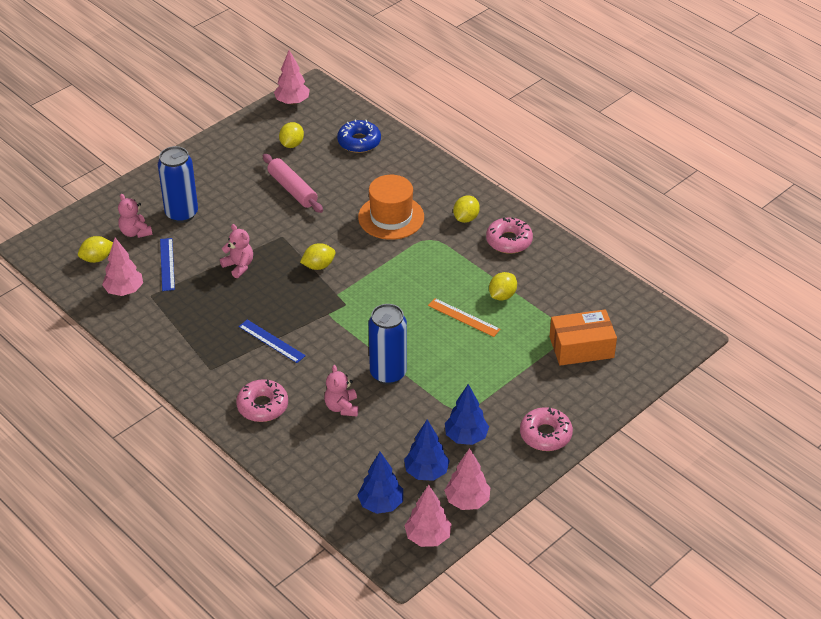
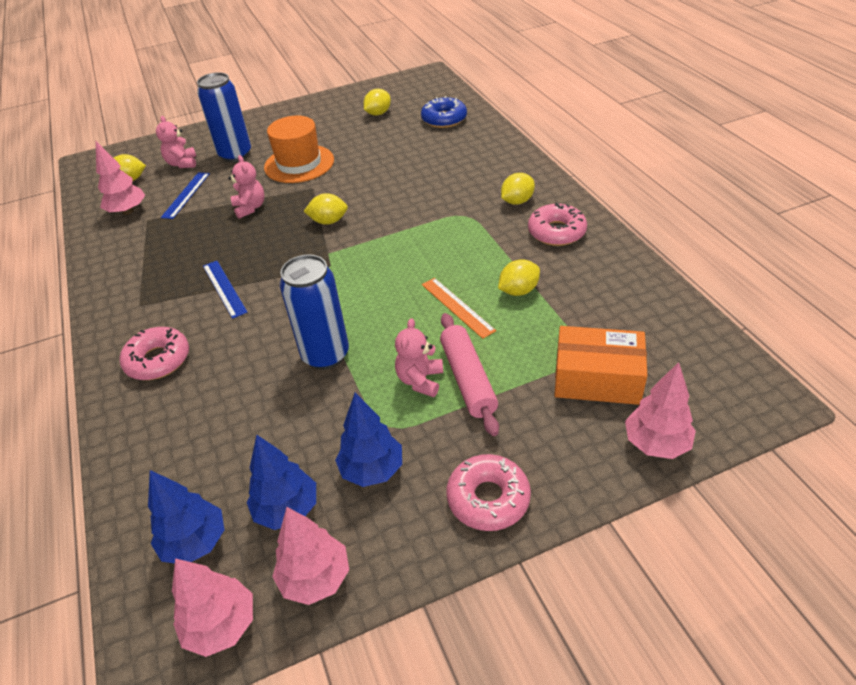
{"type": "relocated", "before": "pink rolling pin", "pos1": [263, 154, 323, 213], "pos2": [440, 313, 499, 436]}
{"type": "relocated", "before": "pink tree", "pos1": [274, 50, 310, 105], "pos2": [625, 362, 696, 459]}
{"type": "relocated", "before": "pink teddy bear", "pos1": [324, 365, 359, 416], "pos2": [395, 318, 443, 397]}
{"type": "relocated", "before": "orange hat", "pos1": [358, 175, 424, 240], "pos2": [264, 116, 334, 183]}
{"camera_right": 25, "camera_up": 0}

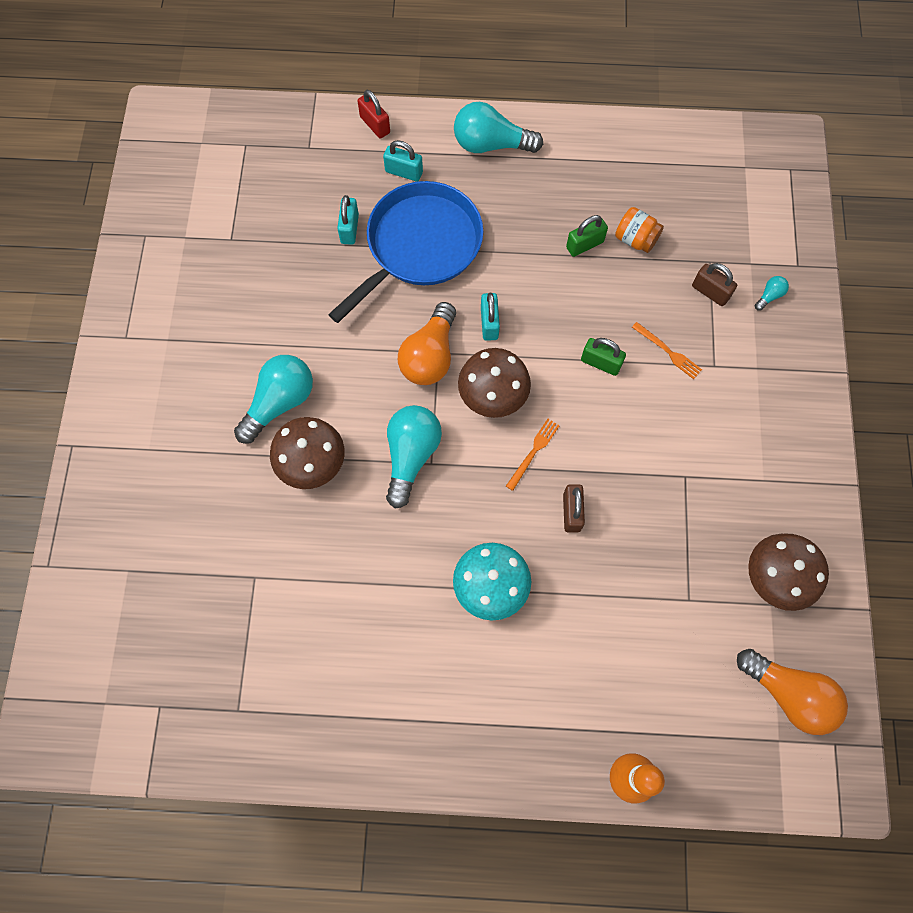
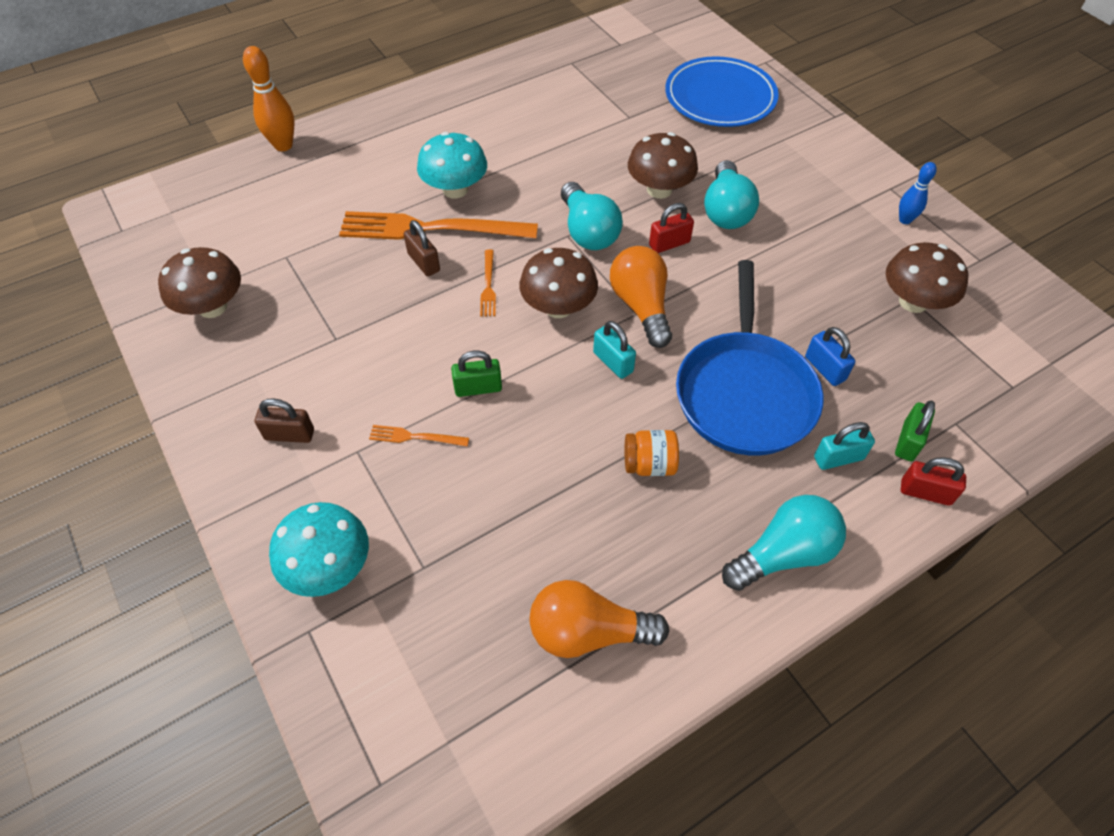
{"type": "colour", "before": "turquoise padlock", "after": "blue padlock", "pos1": [337, 195, 359, 245], "pos2": [805, 327, 855, 386]}
{"type": "relocated", "before": "green padlock", "pos1": [566, 215, 608, 257], "pos2": [895, 400, 935, 462]}
{"type": "relocated", "before": "orange jar", "pos1": [615, 207, 664, 253], "pos2": [625, 430, 679, 476]}
{"type": "relocated", "before": "brown padlock", "pos1": [692, 263, 737, 306], "pos2": [255, 398, 314, 443]}
{"type": "relocated", "before": "orange light bulb", "pos1": [737, 649, 848, 735], "pos2": [530, 580, 669, 658]}
{"type": "exchanged", "before": "turquoise light bulb", "after": "turquoise mushroom", "pos1": [755, 276, 789, 311], "pos2": [269, 502, 369, 597]}
{"type": "appeared", "after": "orange fork", "pos2": [339, 211, 538, 240]}
{"type": "appeared", "after": "red padlock", "pos2": [649, 203, 694, 253]}
{"type": "appeared", "after": "blue plate", "pos2": [665, 56, 779, 127]}
{"type": "appeared", "after": "brown mushroom", "pos2": [886, 242, 969, 313]}
{"type": "appeared", "after": "blue bowling pin", "pos2": [899, 162, 937, 224]}
{"camera_right": 145, "camera_up": -15}

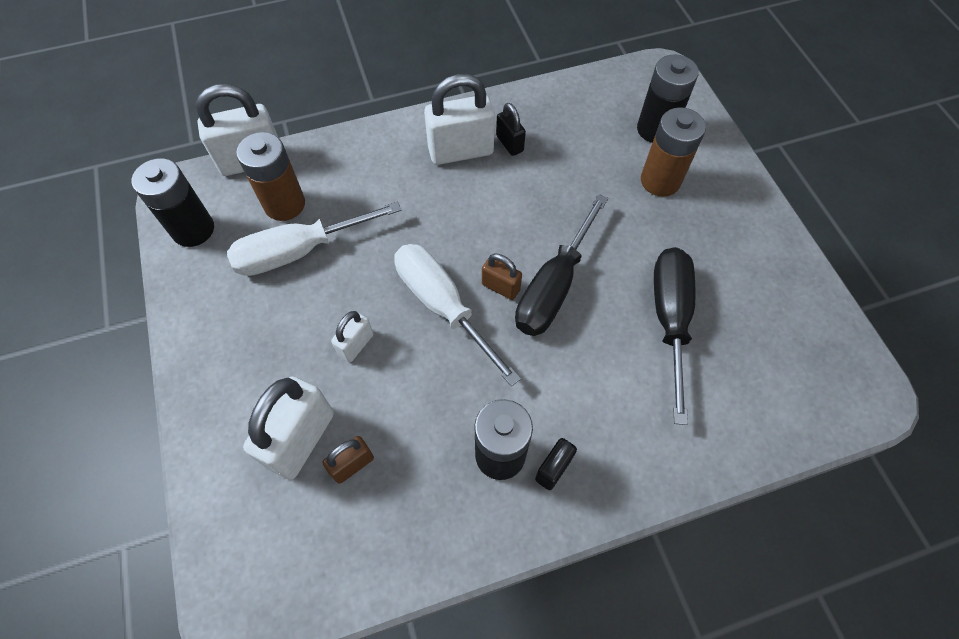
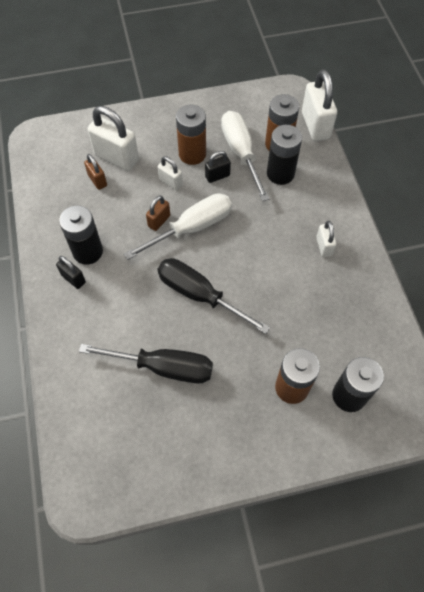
{"type": "relocated", "before": "black battery", "pos1": [131, 158, 214, 247], "pos2": [267, 125, 302, 185]}
{"type": "size", "before": "white padlock", "pos1": [424, 74, 495, 165], "pos2": [316, 221, 336, 257], "scale": 0.53}
{"type": "relocated", "before": "brown padlock", "pos1": [482, 253, 522, 300], "pos2": [146, 195, 170, 231]}
{"type": "relocated", "before": "black padlock", "pos1": [496, 103, 526, 156], "pos2": [205, 151, 231, 183]}
{"type": "appeared", "after": "brown battery", "pos2": [176, 105, 206, 165]}
{"camera_right": 95, "camera_up": 0}

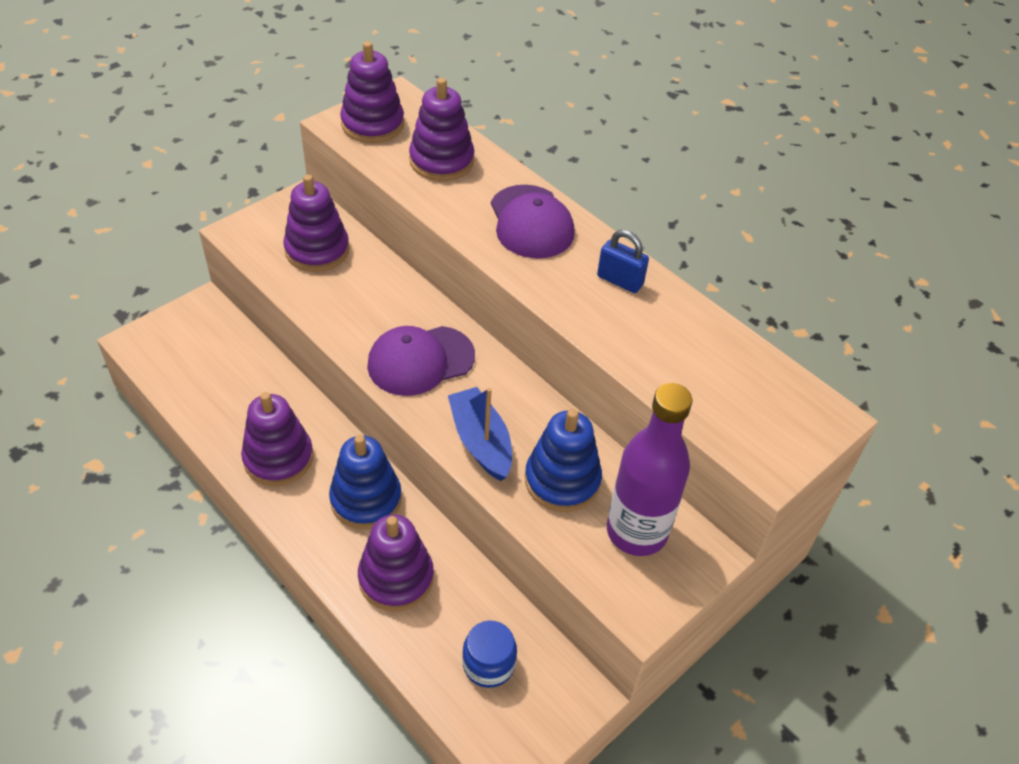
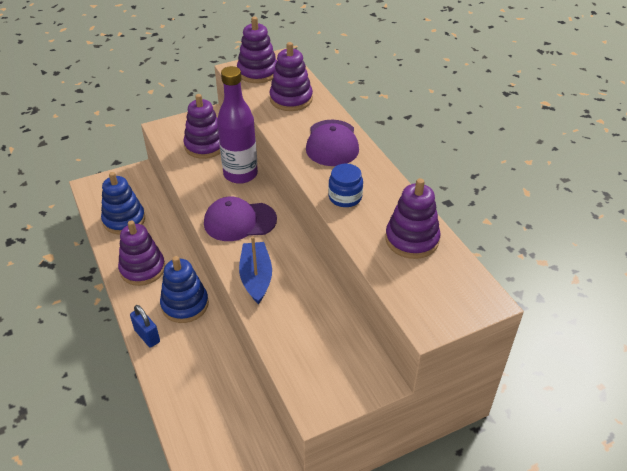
{"type": "relocated", "before": "purple stacking toy", "pos1": [358, 514, 434, 611], "pos2": [385, 178, 441, 259]}
{"type": "relocated", "before": "blue jar", "pos1": [462, 620, 517, 688], "pos2": [328, 164, 363, 207]}
{"type": "relocated", "before": "blue stacking toy", "pos1": [525, 409, 602, 512], "pos2": [101, 172, 145, 234]}
{"type": "relocated", "before": "blue padlock", "pos1": [597, 230, 649, 293], "pos2": [130, 305, 160, 348]}
{"type": "relocated", "before": "purple bottle", "pos1": [607, 383, 692, 556], "pos2": [217, 66, 258, 184]}
{"camera_right": 20, "camera_up": -5}

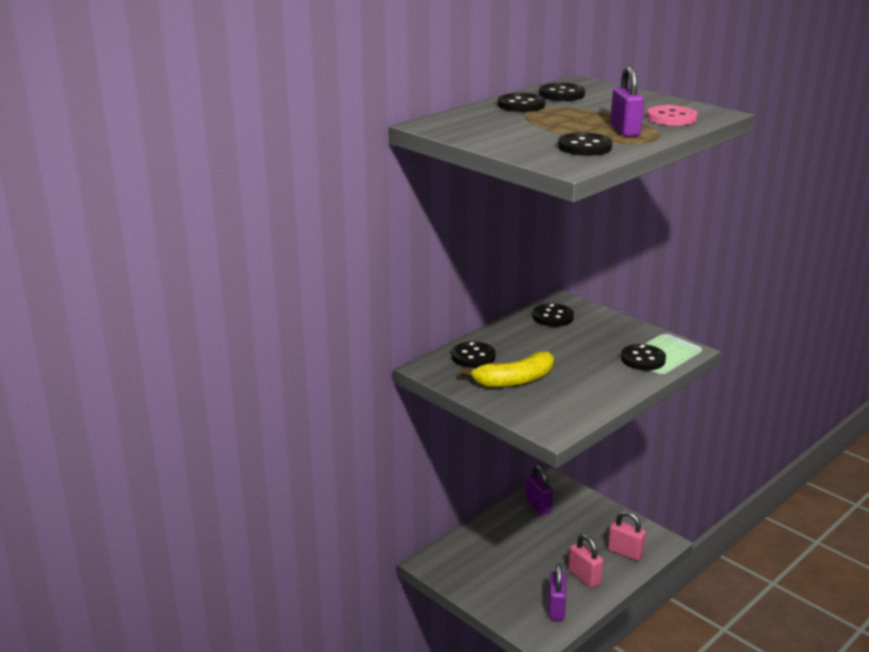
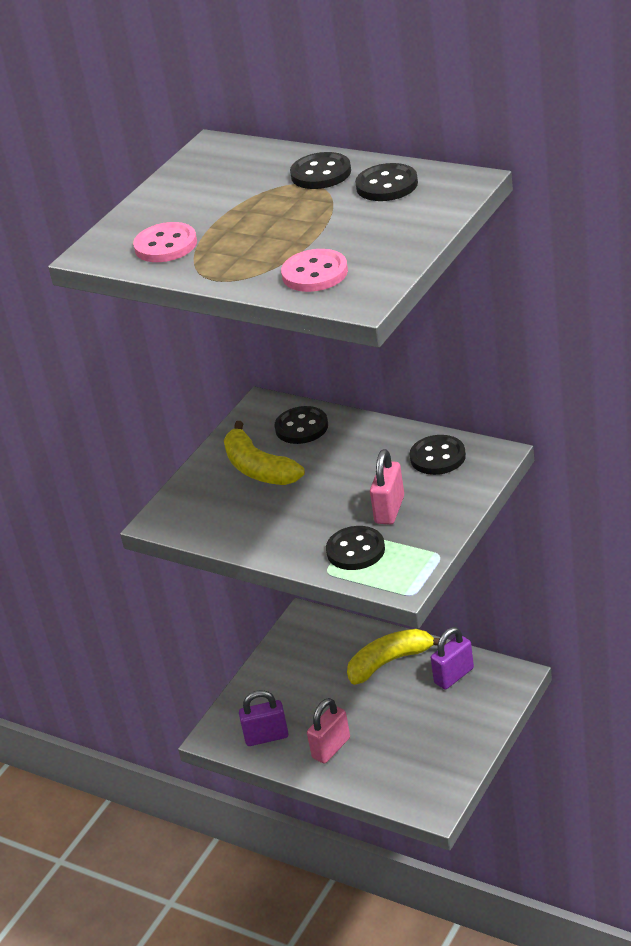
{"type": "colour", "before": "black button", "after": "pink button", "pos1": [558, 132, 612, 156], "pos2": [133, 222, 197, 262]}
{"type": "relocated", "before": "pink padlock", "pos1": [608, 511, 646, 561], "pos2": [370, 449, 404, 525]}
{"type": "missing", "before": "purple padlock", "pos1": [610, 66, 644, 137]}
{"type": "appeared", "after": "yellow banana", "pos2": [347, 629, 446, 685]}
{"camera_right": 80, "camera_up": 10}

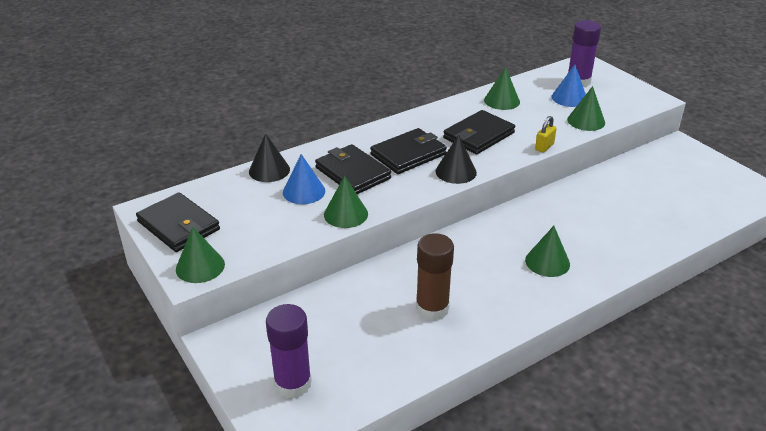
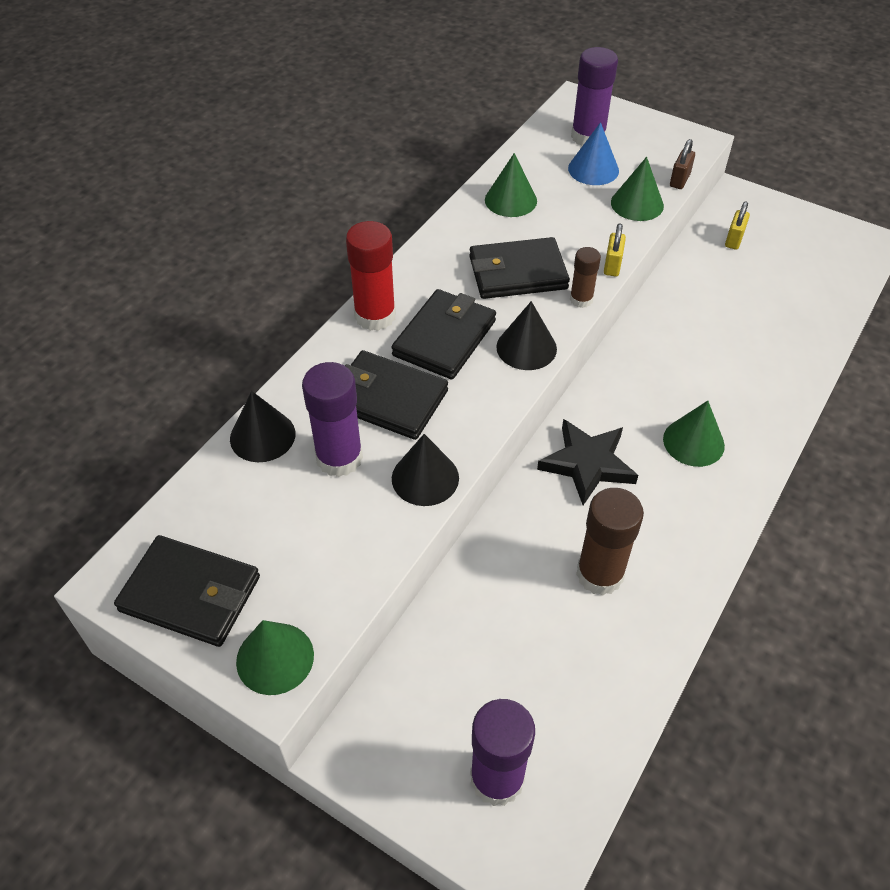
{"type": "exchanged", "before": "blue cone", "after": "purple glue stick", "pos1": [283, 154, 325, 204], "pos2": [302, 362, 363, 477]}
{"type": "colour", "before": "green cone", "after": "black cone", "pos1": [324, 176, 368, 228], "pos2": [392, 434, 459, 506]}
{"type": "spun", "before": "black wallet", "pos1": [443, 110, 515, 154], "pos2": [469, 237, 570, 299], "turn": 60}
{"type": "appeared", "after": "red glue stick", "pos2": [346, 221, 396, 331]}
{"type": "appeared", "after": "black star", "pos2": [537, 419, 638, 505]}
{"type": "appeared", "after": "brown glue stick", "pos2": [570, 247, 601, 308]}
{"type": "appeared", "after": "brown padlock", "pos2": [670, 139, 695, 189]}
{"type": "appeared", "after": "yellow padlock", "pos2": [725, 201, 750, 250]}
{"camera_right": -25, "camera_up": 15}

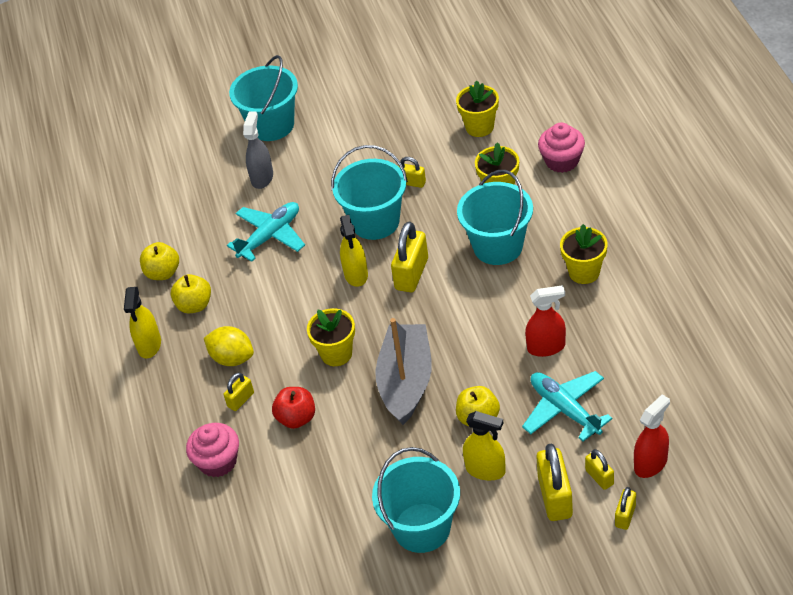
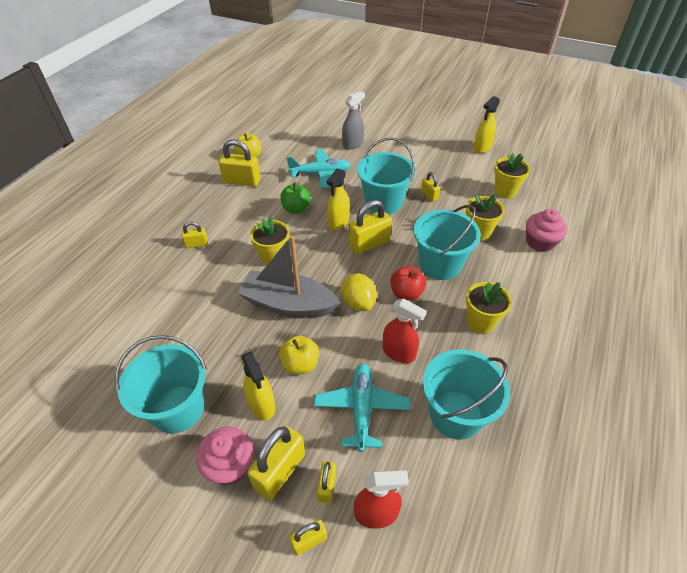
{"type": "relocated", "before": "yellow spray bottle", "pos1": [124, 287, 161, 358], "pos2": [473, 96, 500, 153]}
{"type": "exchanged", "before": "yellow apple", "after": "yellow padlock", "pos1": [171, 274, 211, 313], "pos2": [219, 139, 260, 187]}
{"type": "relocated", "before": "pink cupcake", "pos1": [186, 423, 239, 477], "pos2": [196, 427, 254, 485]}
{"type": "relocated", "before": "yellow lemon", "pos1": [204, 326, 254, 366], "pos2": [341, 273, 377, 311]}
{"type": "relocated", "before": "turquoise bucket", "pos1": [229, 55, 298, 141], "pos2": [423, 349, 510, 440]}
{"type": "relocated", "before": "red apple", "pos1": [272, 387, 315, 429], "pos2": [390, 266, 426, 301]}
{"type": "spun", "before": "grey boat", "pos1": [375, 318, 432, 425], "pos2": [238, 235, 340, 318], "turn": -120}
{"type": "appeared", "after": "green apple", "pos2": [280, 183, 311, 214]}
{"camera_right": 35, "camera_up": 0}

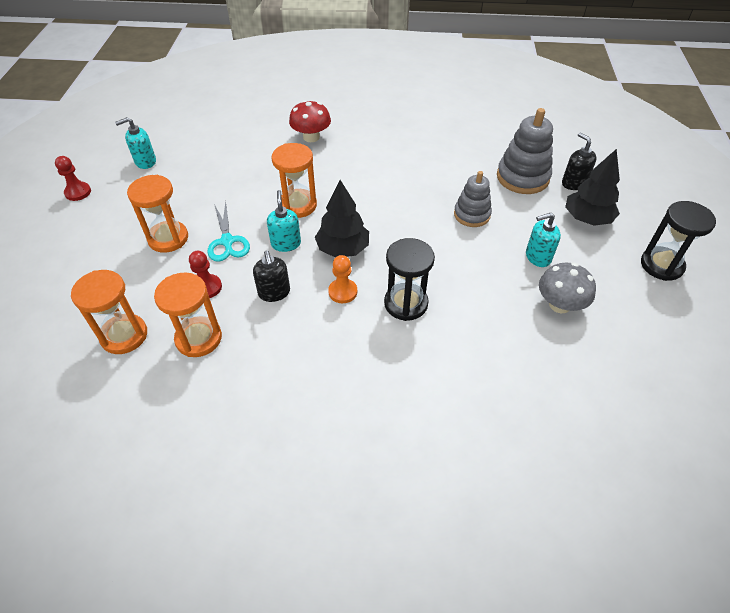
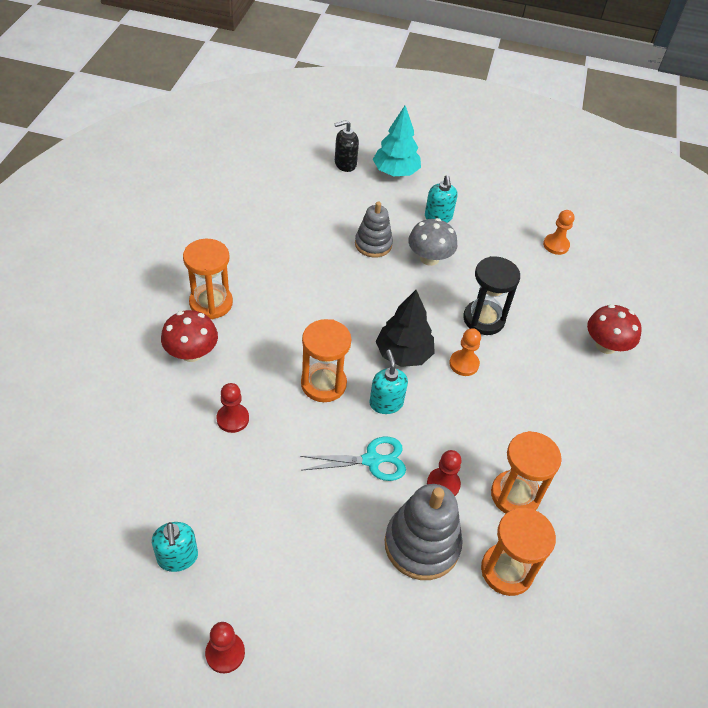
{"type": "relocated", "before": "orange hourglass", "pos1": [127, 175, 188, 253], "pos2": [183, 239, 233, 319]}
{"type": "missing", "before": "black soap dispenser", "pos1": [253, 251, 290, 302]}
{"type": "spun", "before": "turquoise soap dispenser", "pos1": [267, 190, 301, 252], "pos2": [369, 350, 408, 414], "turn": 75}
{"type": "relocated", "before": "grey stacking toy", "pos1": [497, 108, 553, 194], "pos2": [384, 484, 463, 580]}
{"type": "relocated", "before": "grey mushroom", "pos1": [539, 263, 596, 313], "pos2": [408, 218, 457, 266]}
{"type": "colour", "before": "black tree", "after": "turquoise tree", "pos1": [565, 149, 620, 226], "pos2": [373, 106, 421, 176]}
{"type": "missing", "before": "black hourglass", "pos1": [641, 201, 716, 281]}
{"type": "appeared", "after": "red pawn", "pos2": [217, 383, 249, 433]}
{"type": "appeared", "after": "orange pawn", "pos2": [543, 210, 575, 255]}
{"type": "appeared", "after": "red mushroom", "pos2": [587, 304, 642, 354]}
{"camera_right": -85, "camera_up": 0}

